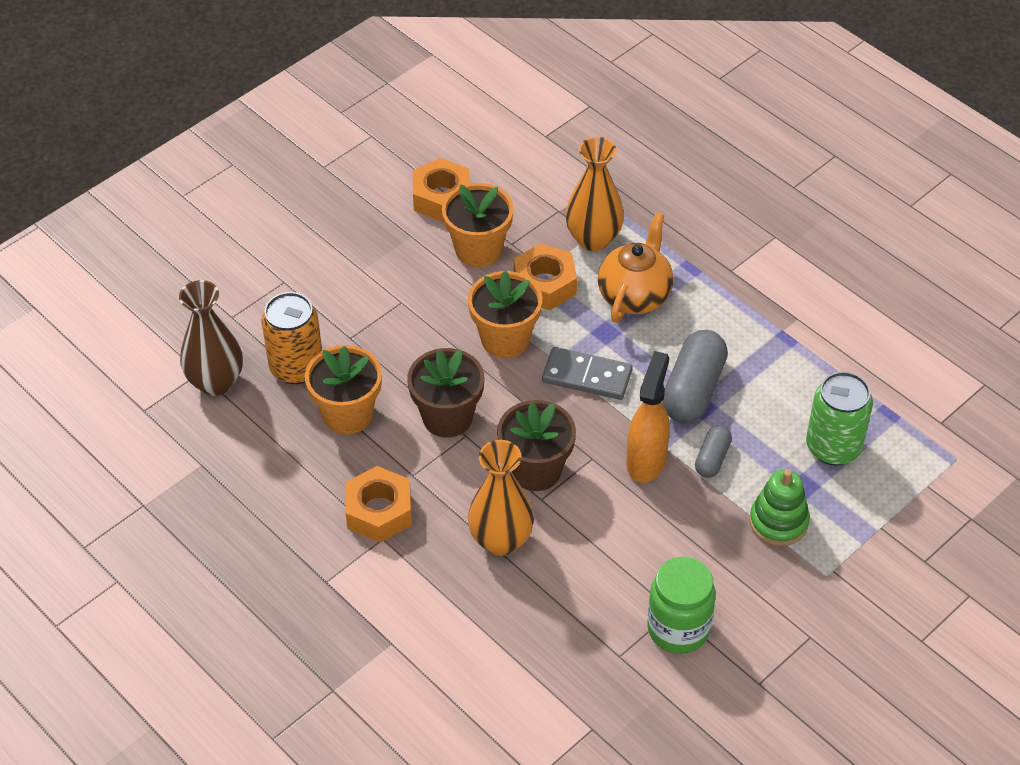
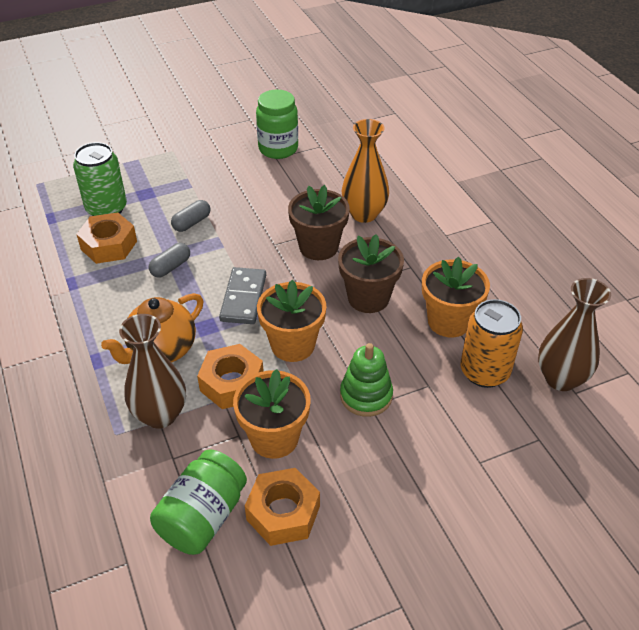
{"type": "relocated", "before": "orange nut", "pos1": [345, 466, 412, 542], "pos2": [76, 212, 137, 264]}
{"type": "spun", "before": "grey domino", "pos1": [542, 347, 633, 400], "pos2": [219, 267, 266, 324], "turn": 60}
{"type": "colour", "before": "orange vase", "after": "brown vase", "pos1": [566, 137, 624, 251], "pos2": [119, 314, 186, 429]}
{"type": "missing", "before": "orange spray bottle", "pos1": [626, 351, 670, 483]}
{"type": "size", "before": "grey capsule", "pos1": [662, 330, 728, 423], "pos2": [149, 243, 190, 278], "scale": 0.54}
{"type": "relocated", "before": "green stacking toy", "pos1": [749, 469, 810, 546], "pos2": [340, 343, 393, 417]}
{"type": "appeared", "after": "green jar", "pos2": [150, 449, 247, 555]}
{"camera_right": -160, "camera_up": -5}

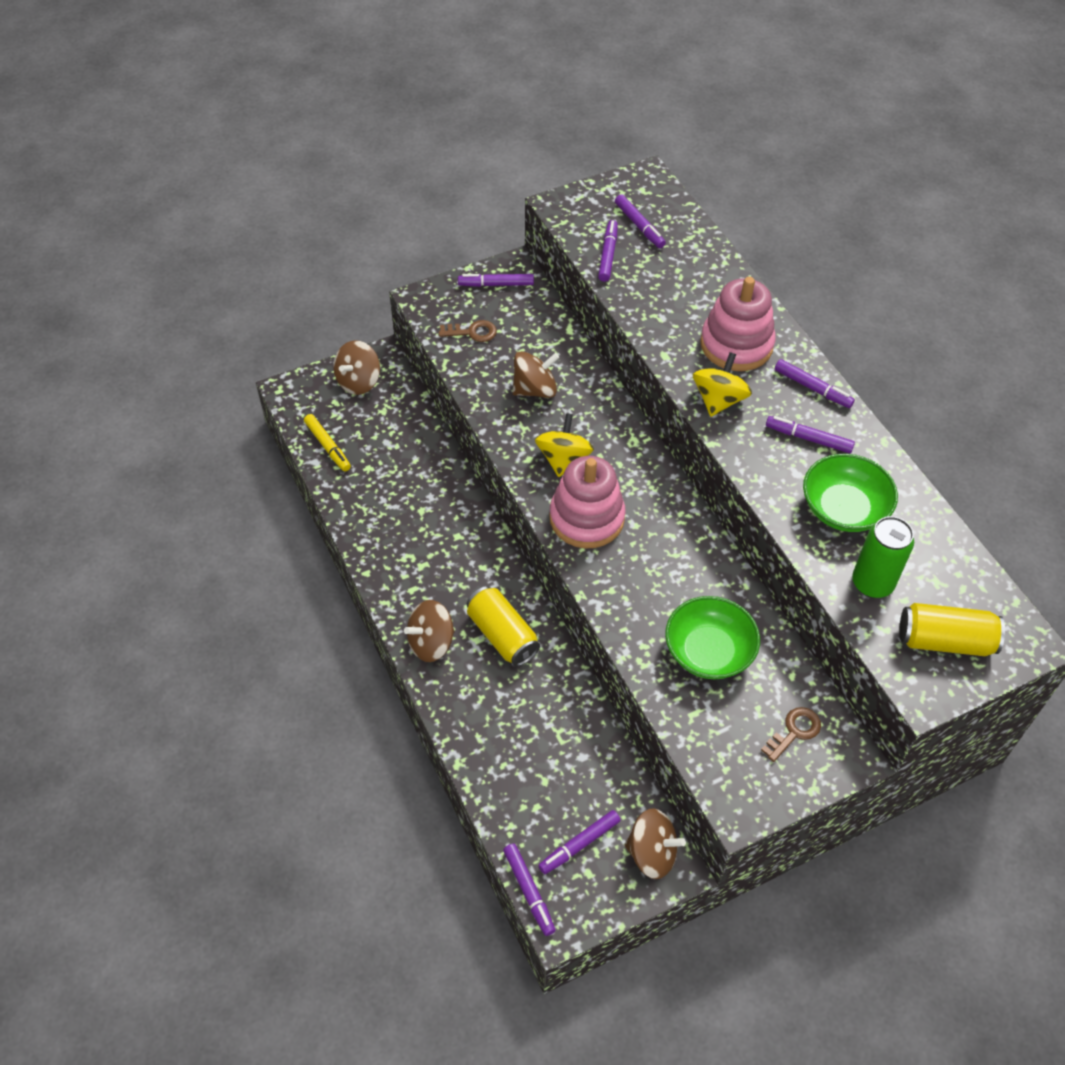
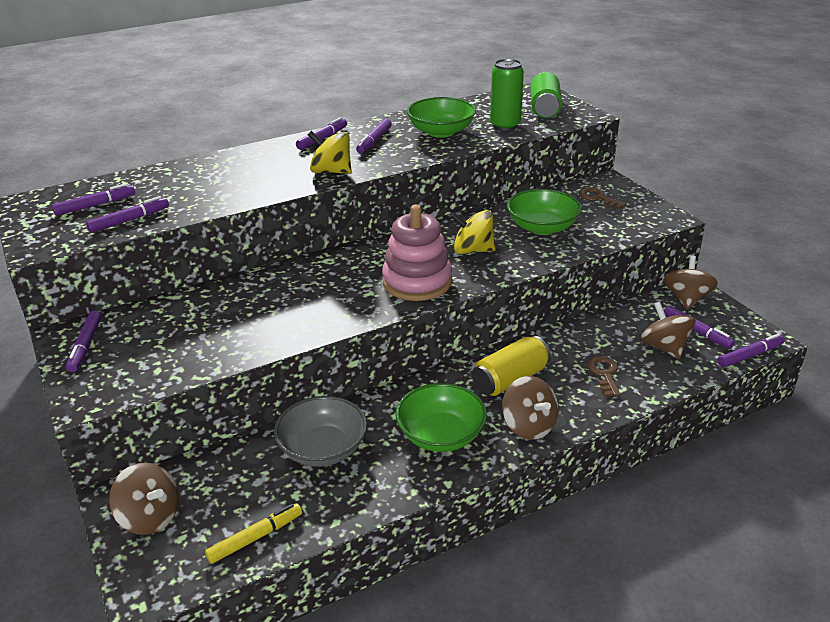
{"type": "relocated", "before": "brown key", "pos1": [439, 320, 497, 342], "pos2": [587, 356, 621, 397]}
{"type": "relocated", "before": "brown spinning top", "pos1": [513, 351, 559, 398], "pos2": [640, 302, 695, 359]}
{"type": "relocated", "before": "yellow spinning top", "pos1": [535, 413, 594, 477], "pos2": [450, 210, 496, 254]}
{"type": "spun", "before": "purple marker", "pos1": [598, 220, 618, 282], "pos2": [86, 196, 169, 233], "turn": 135}
{"type": "missing", "before": "pink stacking toy", "pos1": [700, 277, 776, 371]}
{"type": "colour", "before": "yellow can", "after": "green can", "pos1": [899, 603, 1005, 656], "pos2": [531, 72, 562, 118]}
{"type": "appeared", "after": "grey bowl", "pos2": [274, 396, 367, 467]}
{"type": "appeared", "after": "green bowl", "pos2": [395, 383, 487, 452]}
{"camera_right": -90, "camera_up": -20}

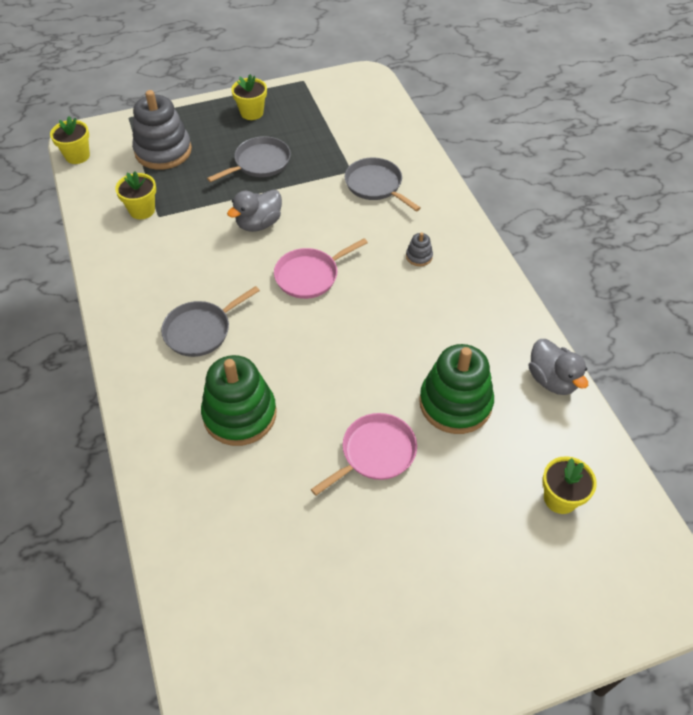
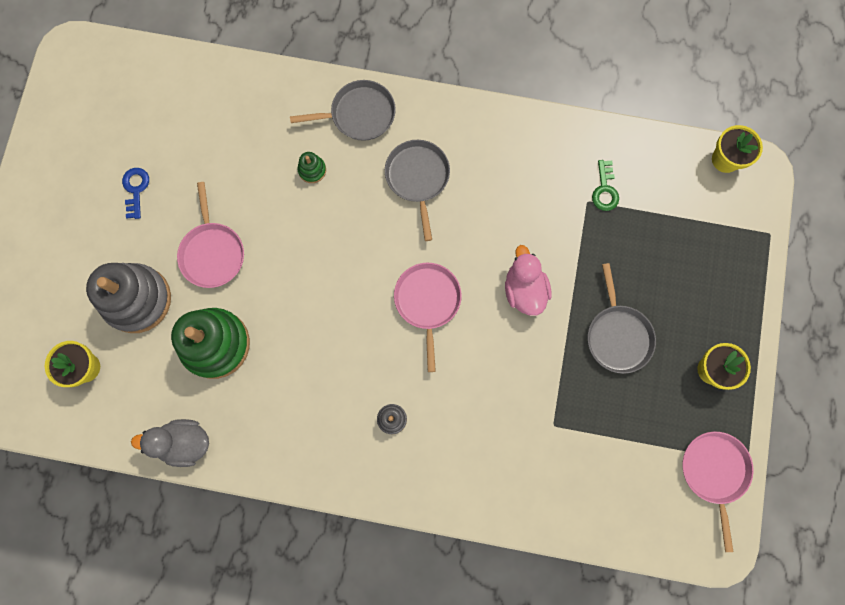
{"type": "exchanged", "before": "yellow flower pot", "after": "green key", "pos1": [115, 171, 156, 219], "pos2": [592, 160, 619, 211]}
{"type": "relocated", "before": "grey stacking toy", "pos1": [132, 90, 192, 170], "pos2": [86, 263, 171, 333]}
{"type": "size", "before": "green stacking toy", "pos1": [201, 355, 277, 446], "pos2": [298, 152, 326, 183], "scale": 0.42}
{"type": "colour", "before": "grey duck", "after": "pink duck", "pos1": [227, 189, 282, 232], "pos2": [505, 245, 551, 316]}
{"type": "relocated", "before": "grey pan", "pos1": [345, 157, 421, 212], "pos2": [290, 80, 396, 141]}
{"type": "appeared", "after": "blue key", "pos2": [122, 168, 149, 219]}
{"type": "appeared", "after": "pink pan", "pos2": [682, 432, 754, 552]}
{"camera_right": 120, "camera_up": 25}

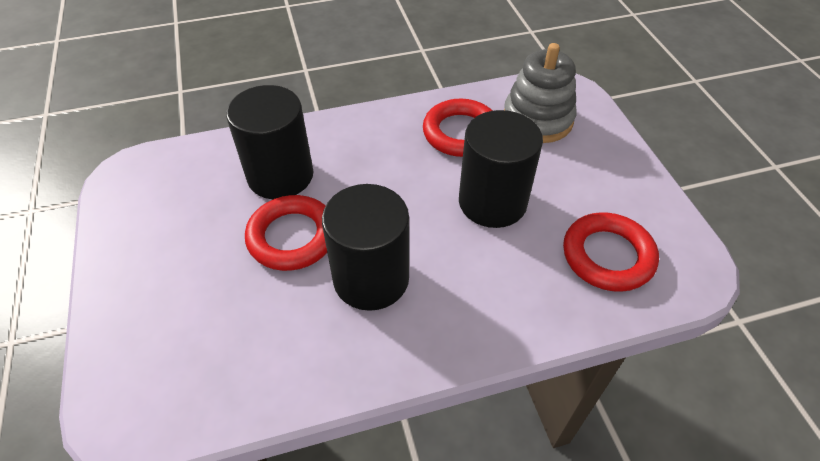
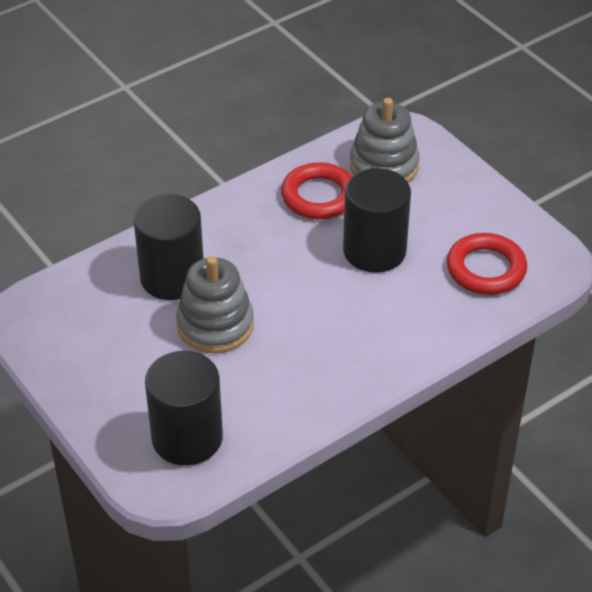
{"type": "exchanged", "before": "red ring", "after": "grey stacking toy", "pos1": [245, 195, 327, 271], "pos2": [176, 256, 254, 353]}
{"type": "relocated", "before": "black cylinder", "pos1": [322, 184, 409, 311], "pos2": [145, 351, 223, 466]}
{"camera_right": -20, "camera_up": -5}

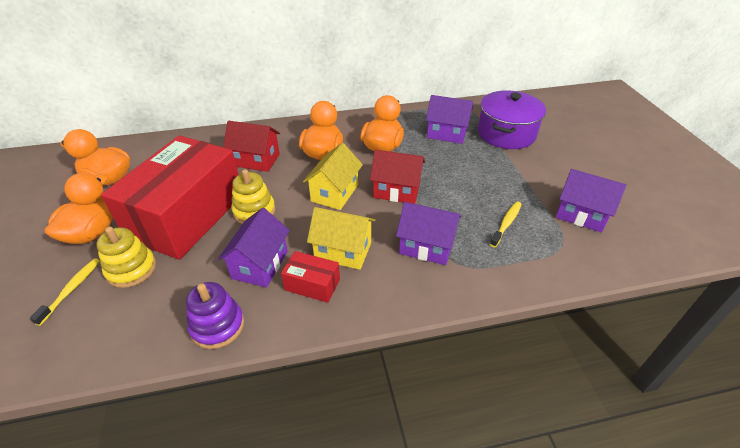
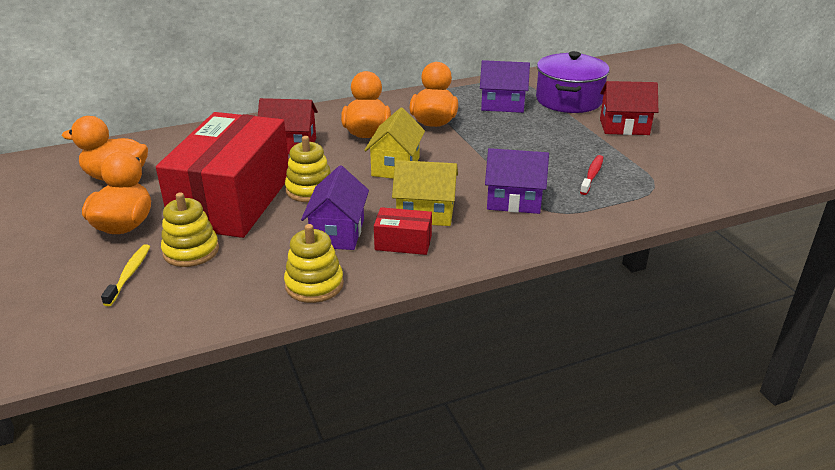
{"type": "colour", "before": "purple stacking toy", "after": "yellow stacking toy", "pos1": [186, 282, 244, 349], "pos2": [284, 224, 344, 303]}
{"type": "relocated", "before": "red house", "pos1": [370, 150, 425, 204], "pos2": [600, 81, 658, 135]}
{"type": "colour", "before": "yellow toothbrush", "after": "red toothbrush", "pos1": [490, 201, 522, 247], "pos2": [580, 155, 603, 195]}
{"type": "missing", "before": "purple house", "pos1": [556, 169, 626, 233]}
{"camera_right": -10, "camera_up": -10}

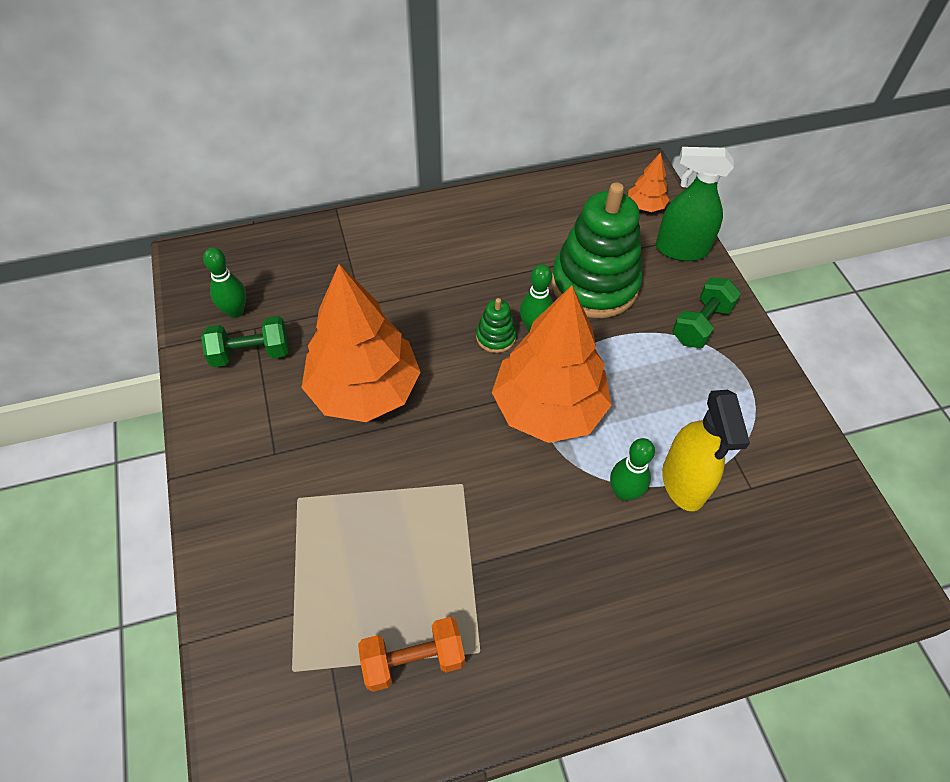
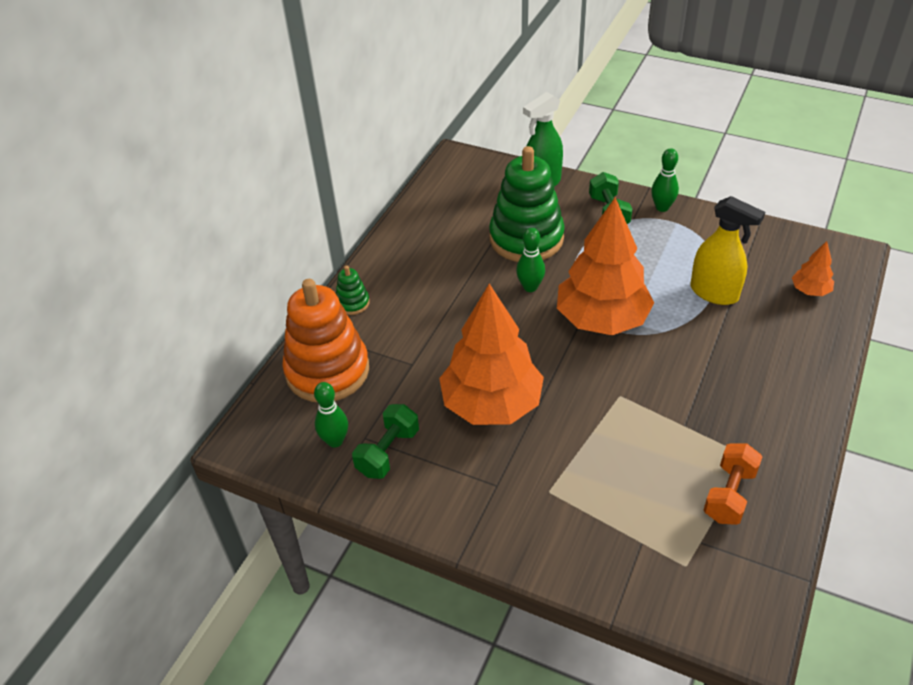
{"type": "relocated", "before": "green stacking toy", "pos1": [476, 298, 516, 353], "pos2": [336, 266, 370, 315]}
{"type": "relocated", "before": "green bowling pin", "pos1": [610, 438, 655, 501], "pos2": [651, 148, 679, 212]}
{"type": "relocated", "before": "orange tree", "pos1": [628, 152, 669, 212], "pos2": [792, 241, 834, 296]}
{"type": "appeared", "after": "orange stacking toy", "pos2": [282, 279, 369, 402]}
{"camera_right": -45, "camera_up": -10}

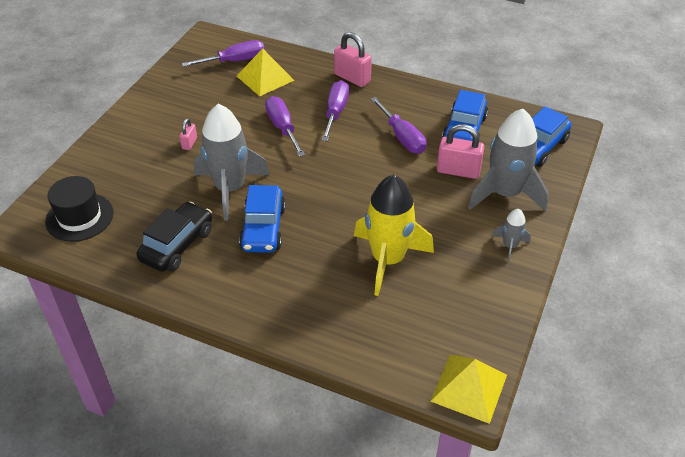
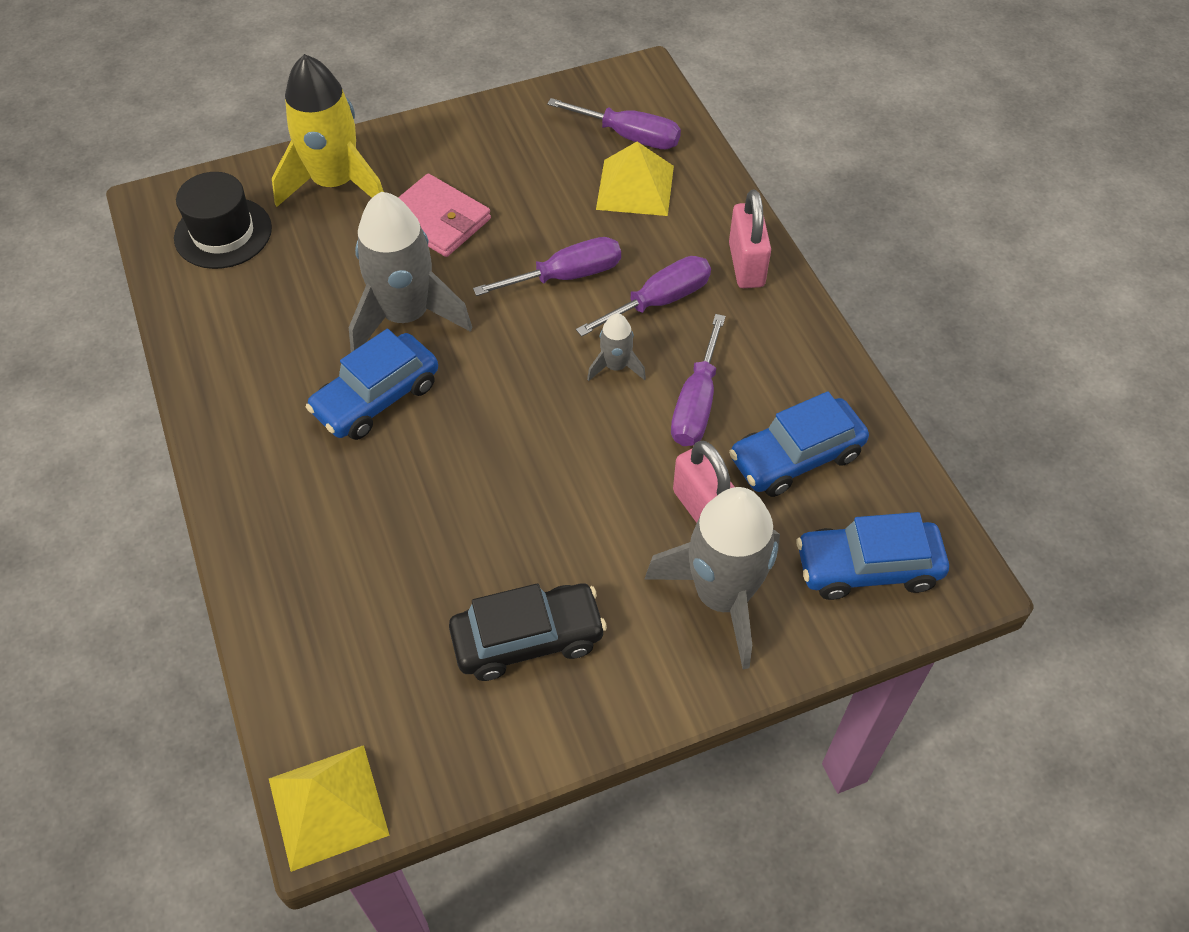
{"type": "relocated", "before": "black car", "pos1": [136, 201, 212, 272], "pos2": [449, 583, 607, 681]}
{"type": "exchanged", "before": "pink padlock", "after": "pink wallet", "pos1": [180, 118, 197, 150], "pos2": [398, 174, 491, 257]}
{"type": "spun", "before": "purple screwdriver", "pos1": [265, 96, 305, 157], "pos2": [473, 237, 621, 296], "turn": 45}
{"type": "relocated", "before": "yellow rocket", "pos1": [354, 174, 434, 296], "pos2": [272, 54, 384, 207]}
{"type": "relocated", "before": "grey rocket", "pos1": [492, 209, 531, 262], "pos2": [587, 313, 646, 381]}
{"camera_right": 45, "camera_up": 10}

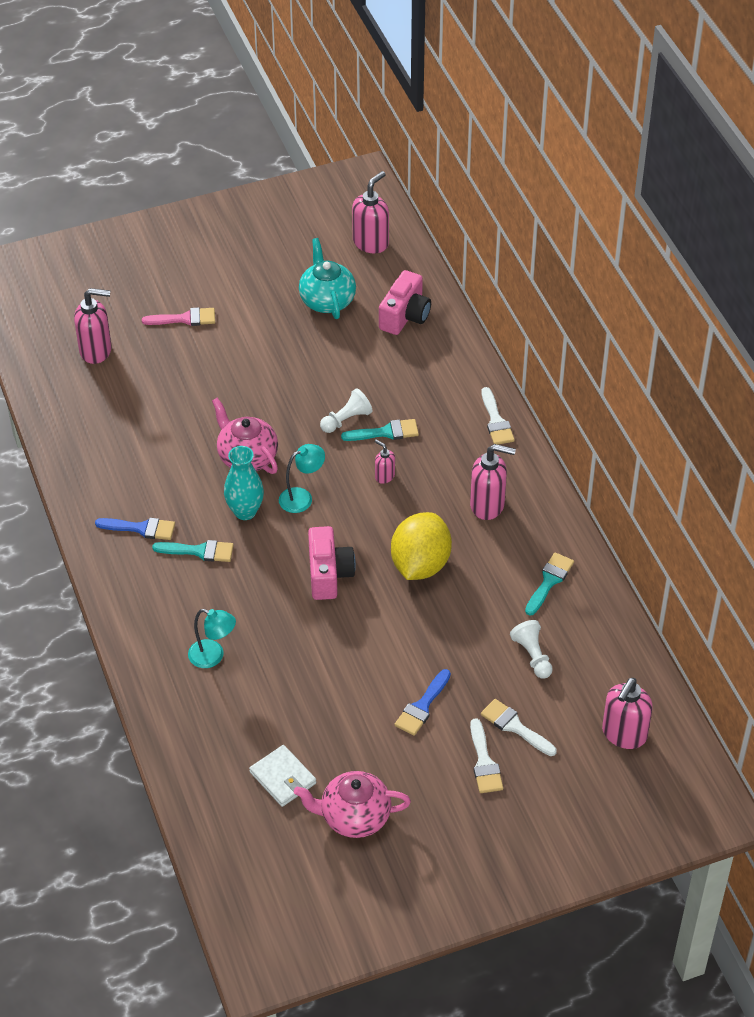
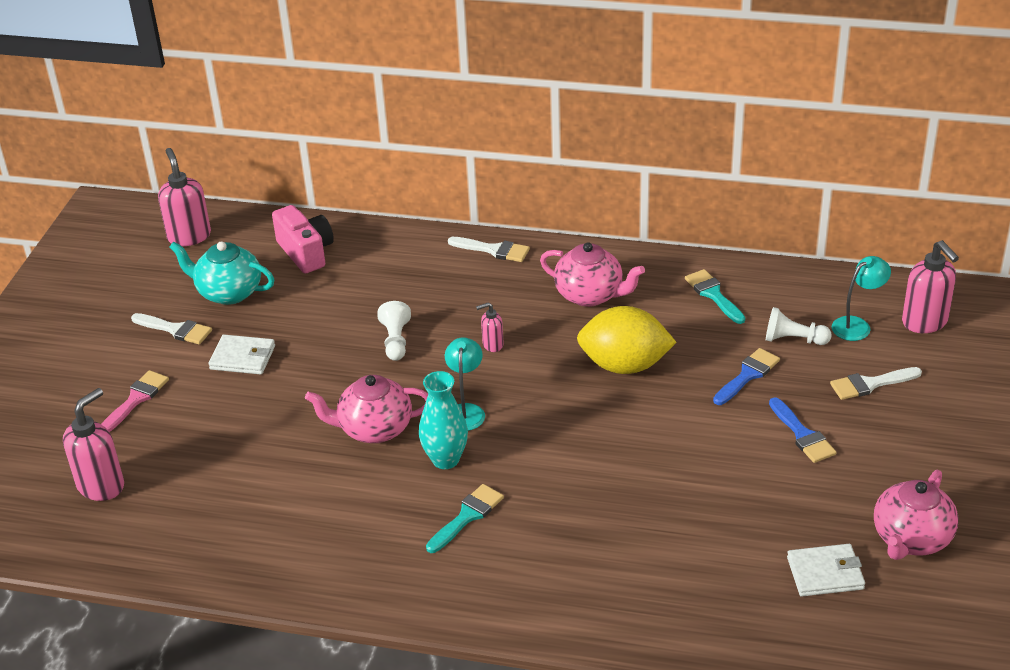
{"type": "relocated", "before": "blue brush", "pos1": [95, 518, 175, 540], "pos2": [713, 348, 780, 405]}
{"type": "relocated", "before": "turquoise lamp", "pos1": [188, 609, 236, 668], "pos2": [831, 256, 891, 341]}
{"type": "missing", "before": "pink camera", "pos1": [308, 526, 356, 600]}
{"type": "missing", "before": "turquoise brush", "pos1": [341, 419, 419, 441]}
{"type": "spun", "before": "yellow lemon", "pos1": [391, 512, 452, 580], "pos2": [577, 306, 677, 374], "turn": -45}
{"type": "exchanged", "before": "pink soap dispenser", "after": "pink teapot", "pos1": [470, 444, 516, 520], "pos2": [540, 242, 645, 307]}
{"type": "relocated", "before": "white brush", "pos1": [470, 718, 503, 793], "pos2": [131, 313, 212, 345]}
{"type": "appeared", "after": "white wallet", "pos2": [208, 335, 275, 375]}
{"camera_right": -55, "camera_up": -10}

